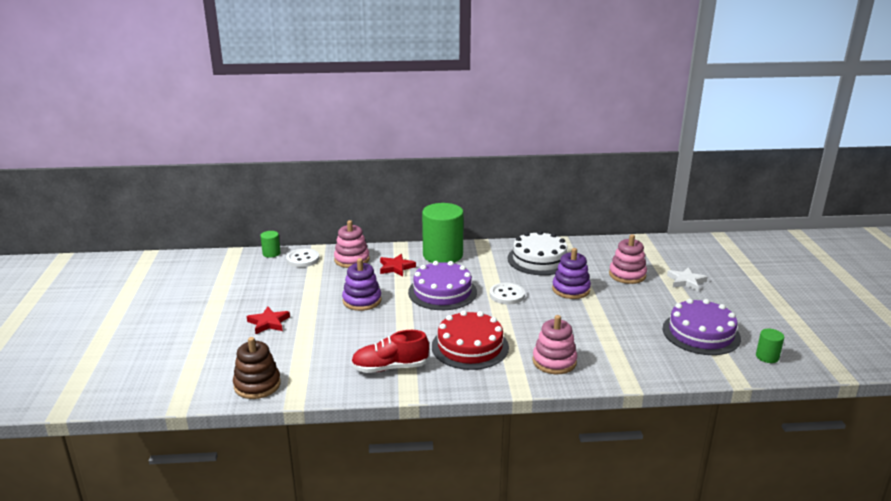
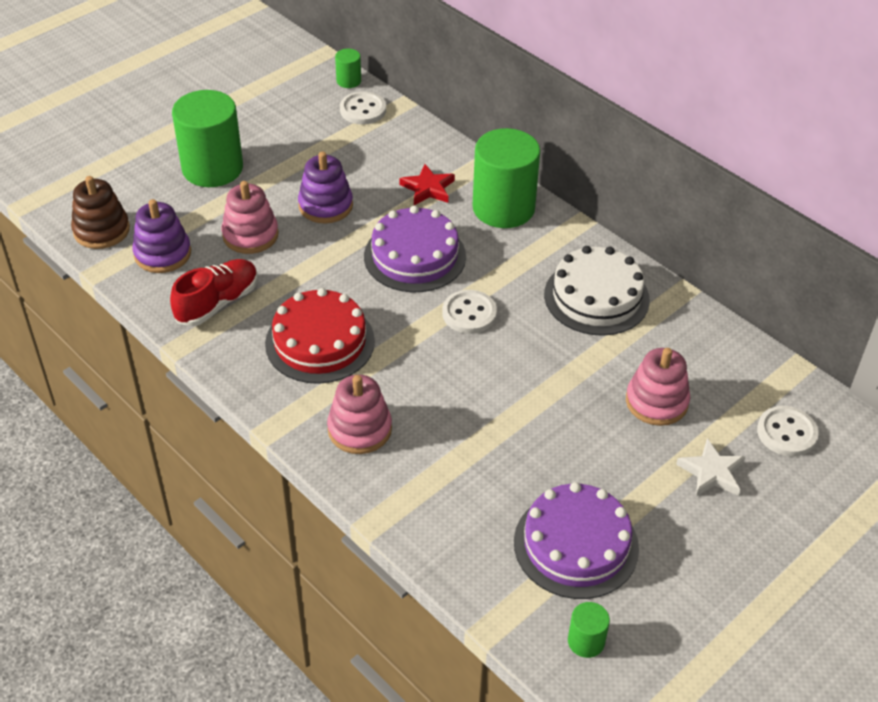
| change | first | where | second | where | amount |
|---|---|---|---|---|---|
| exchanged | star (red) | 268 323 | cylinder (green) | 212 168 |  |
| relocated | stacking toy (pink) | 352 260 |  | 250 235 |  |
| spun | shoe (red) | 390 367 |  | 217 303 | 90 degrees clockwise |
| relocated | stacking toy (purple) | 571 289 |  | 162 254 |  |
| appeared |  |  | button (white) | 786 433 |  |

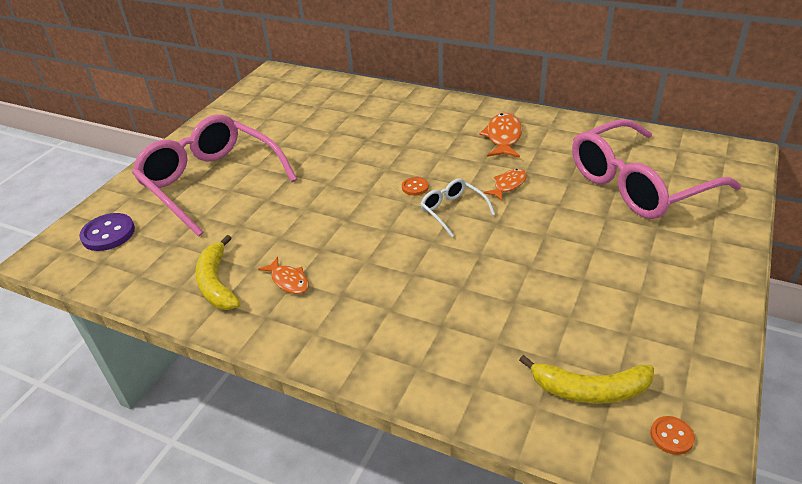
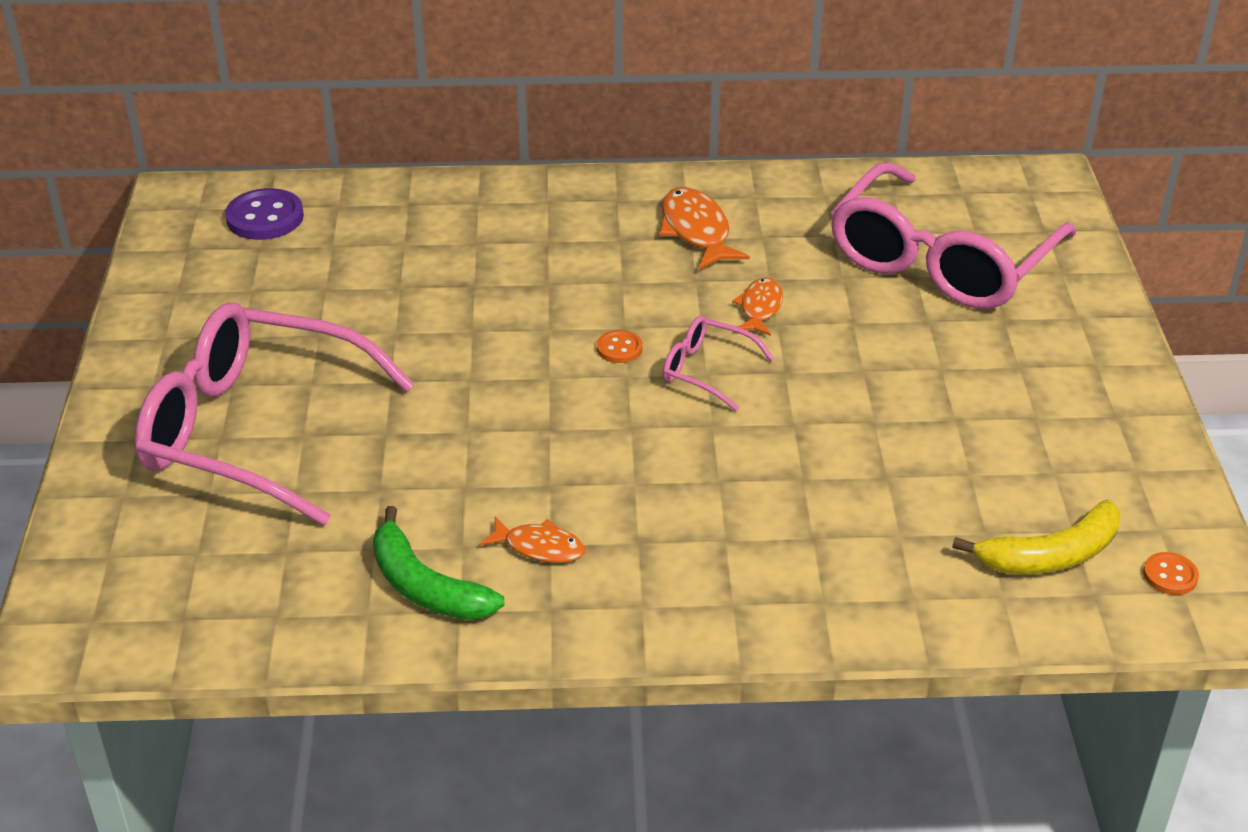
| change | first | where | second | where | amount |
|---|---|---|---|---|---|
| relocated | button (purple) | 108 234 |  | 265 217 |  |
| colour | banana (yellow) | 217 283 | banana (green) | 425 586 |  |
| colour | glasses (white) | 452 211 | glasses (pink) | 706 370 |  |

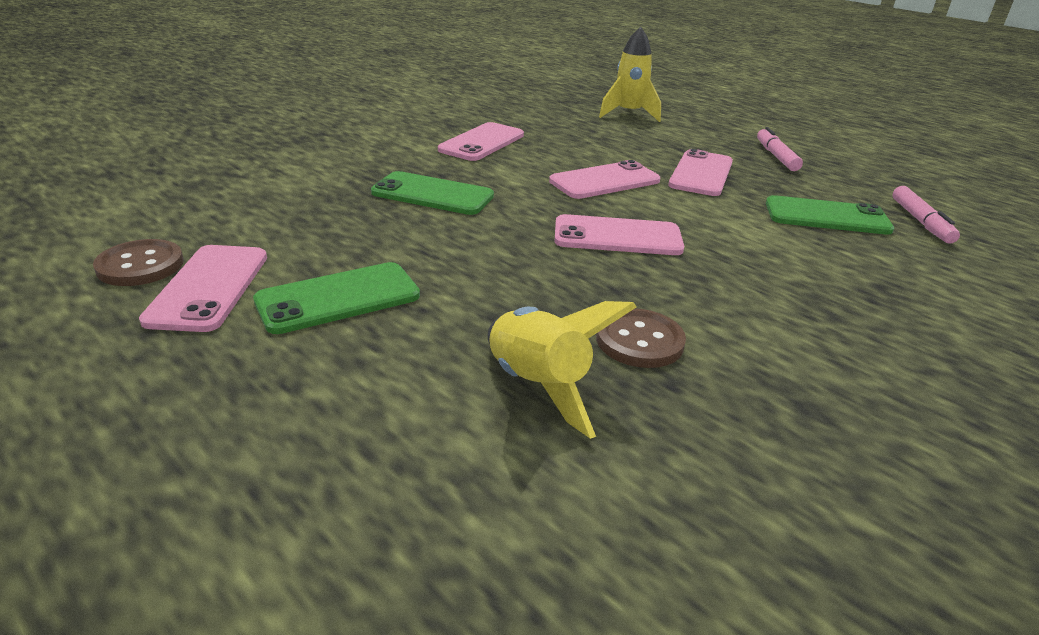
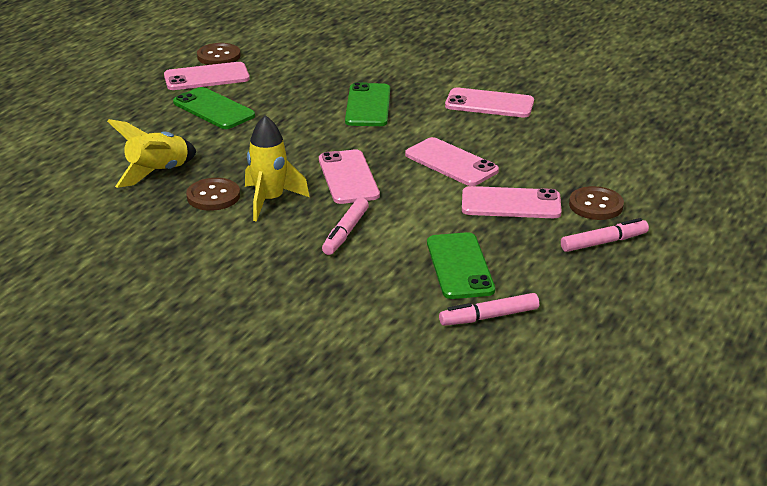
| change | first | where | second | where | amount |
|---|---|---|---|---|---|
| relocated | rocket (yellow) | 628 114 |  | 270 200 |  |
| appeared |  |  | marker (pink) | 346 232 |  |
| appeared |  |  | button (brown) | 596 205 |  |

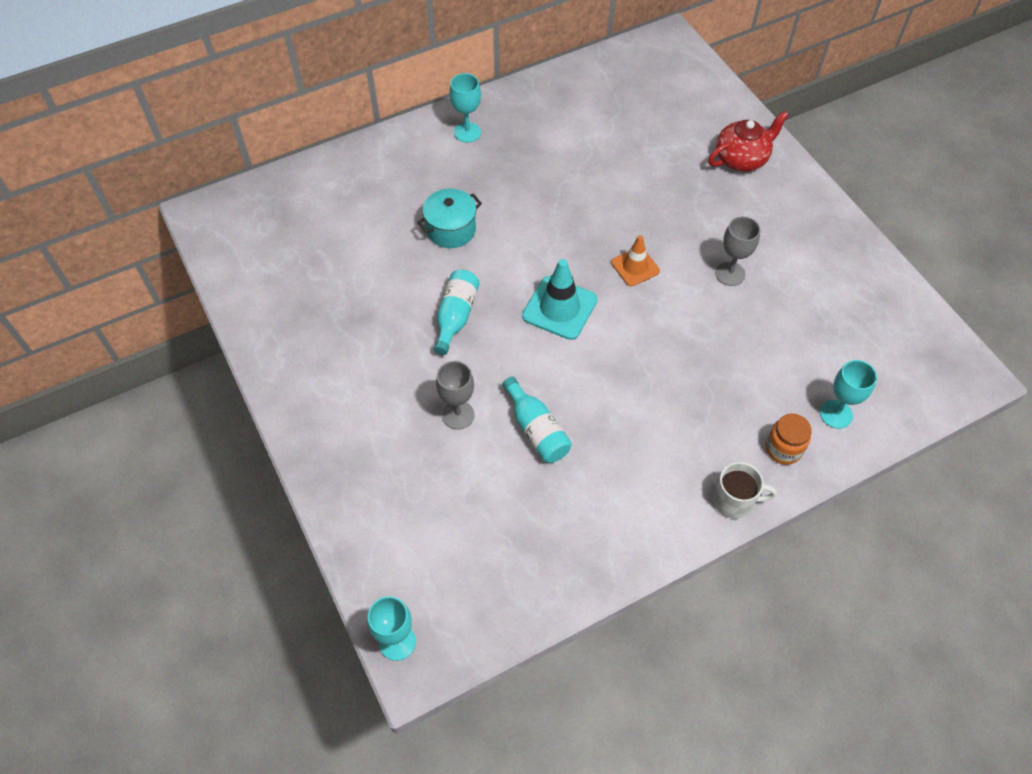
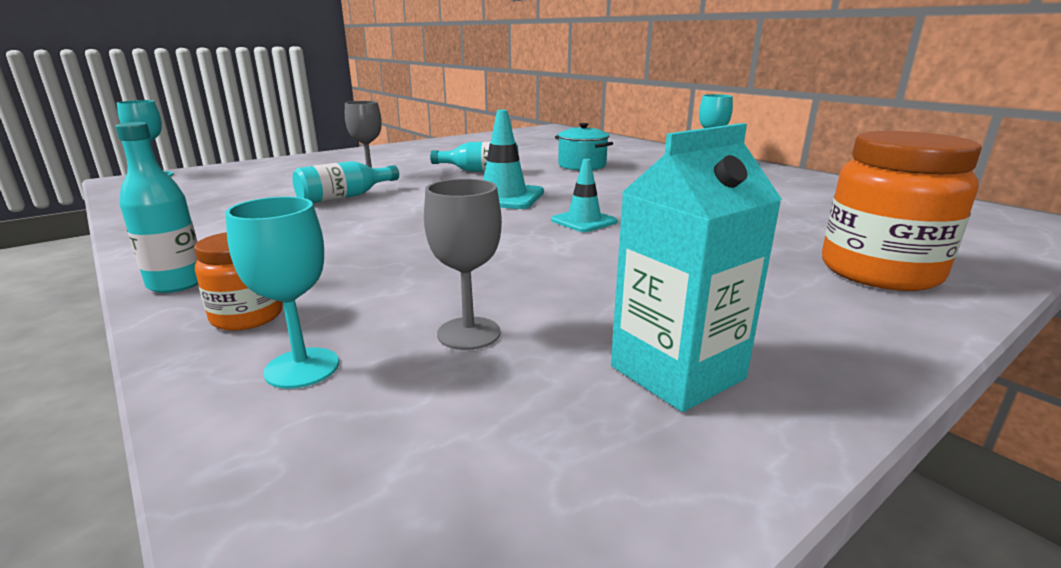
| change | first | where | second | where | amount |
|---|---|---|---|---|---|
| colour | traffic cone (orange) | 635 267 | traffic cone (turquoise) | 584 221 |  |
| exchanged | teapot (red) | 741 159 | jar (orange) | 879 272 |  |
| exchanged | mug (white) | 734 501 | bottle (turquoise) | 177 283 |  |
| relocated | goblet (grey) | 730 274 |  | 469 333 |  |
| appeared |  |  | carton (turquoise) | 677 372 |  |

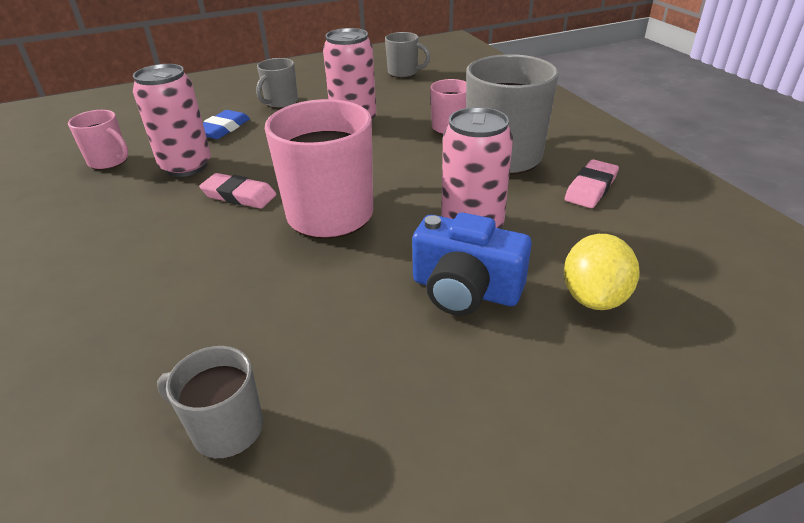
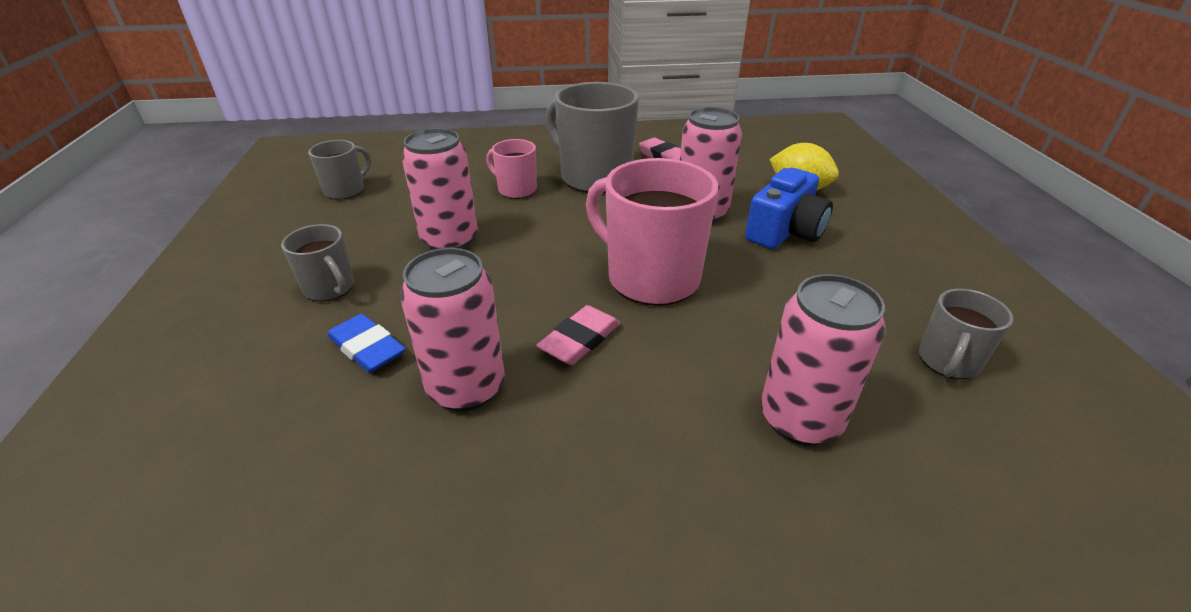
| change | first | where | second | where | amount |
|---|---|---|---|---|---|
| missing | mug (pink) | 109 161 |  |  |  |
| appeared |  |  | can (pink) | 800 419 |  |

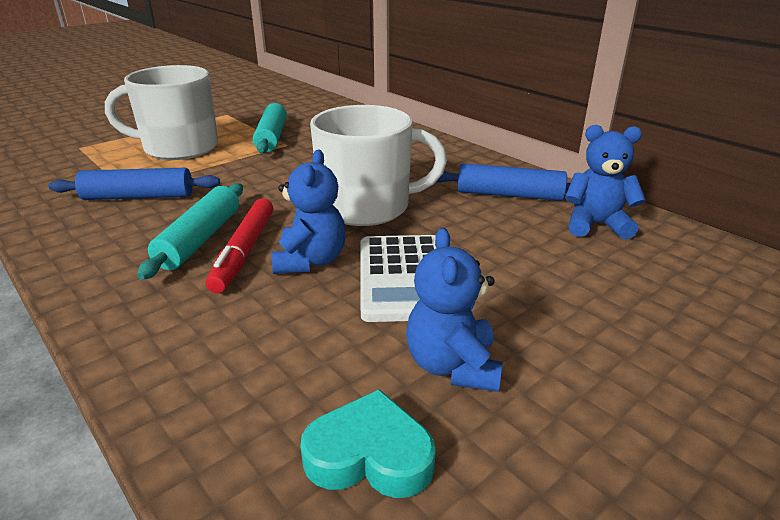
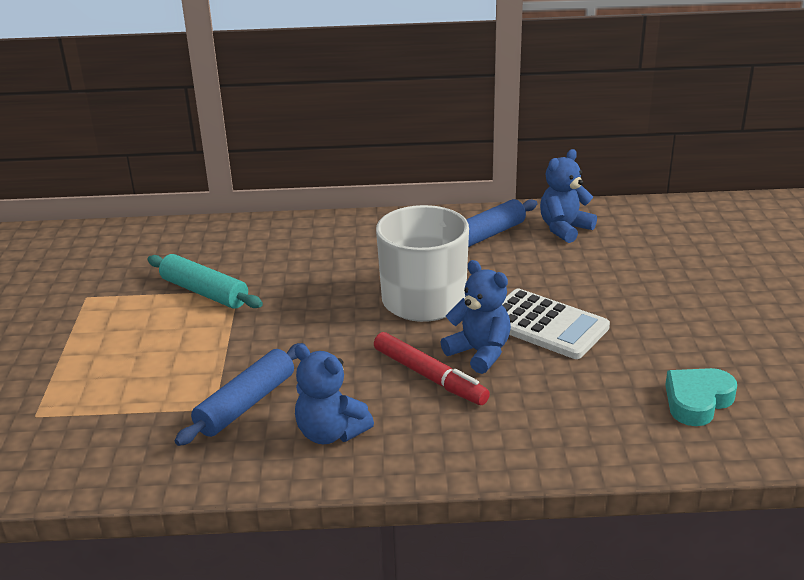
| change | first | where | second | where | amount |
|---|---|---|---|---|---|
| missing | mug (white) | 179 148 |  |  |  |
| missing | rolling pin (turquoise) | 200 239 |  |  |  |
| relocated | teddy bear (blue) | 452 366 |  | 330 433 |  |

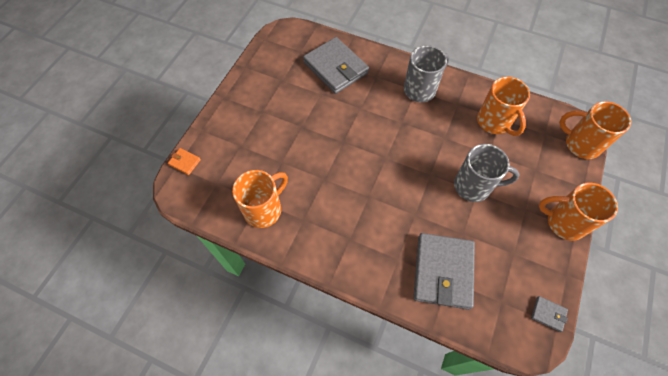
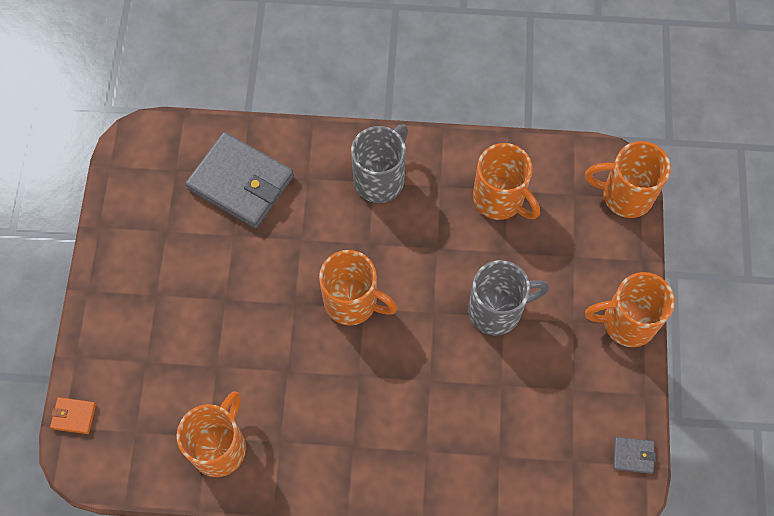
| change | first | where | second | where | amount |
|---|---|---|---|---|---|
| missing | wallet (grey) | 443 272 |  |  |  |
| appeared |  |  | mug (orange) | 352 302 |  |

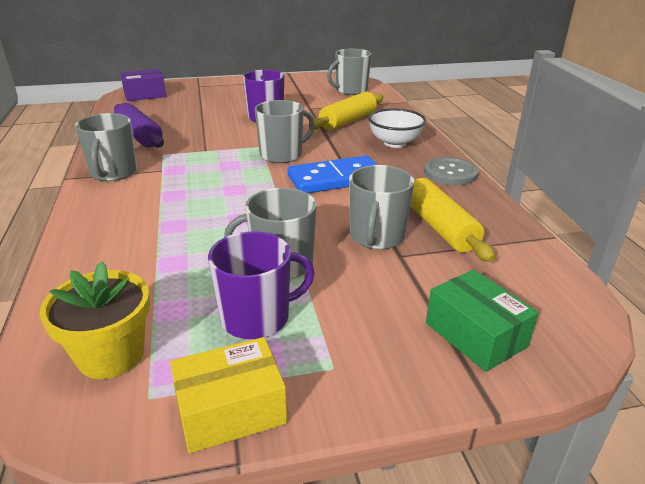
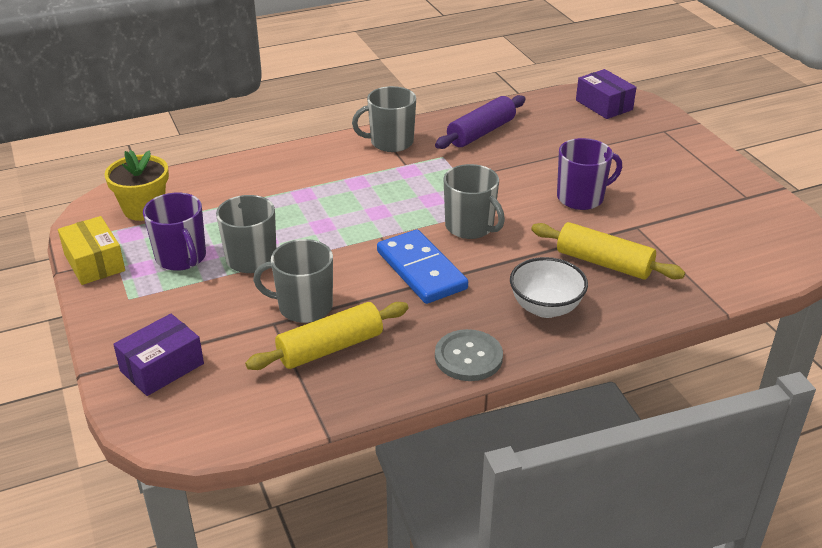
| change | first | where | second | where | amount |
|---|---|---|---|---|---|
| missing | mug (grey) | 350 90 |  |  |  |
| colour | box (green) | 475 334 | box (purple) | 162 367 |  |

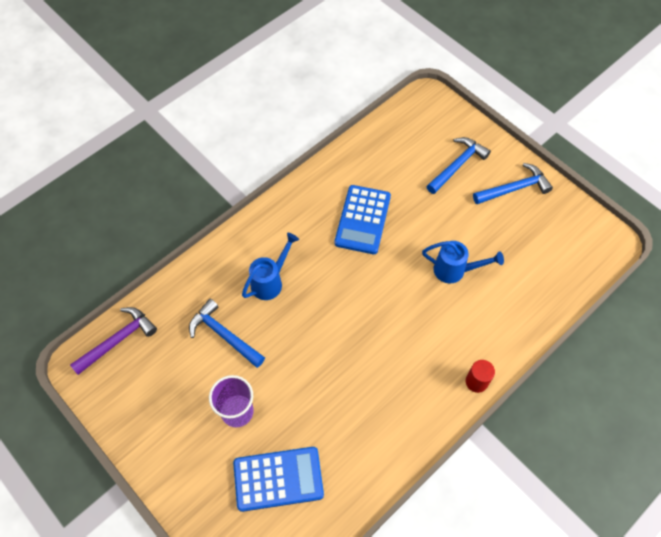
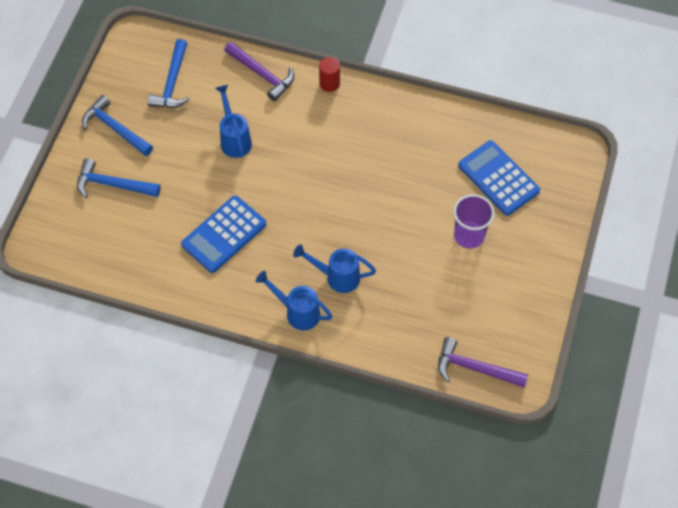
| change | first | where | second | where | amount |
|---|---|---|---|---|---|
| relocated | hammer (blue) | 224 335 |  | 172 83 |  |
| spun | calculator (blue) | 363 220 |  | 224 235 | 150 degrees clockwise |
| appeared |  |  | hammer (purple) | 262 74 |  |
| appeared |  |  | watering can (blue) | 297 312 |  |

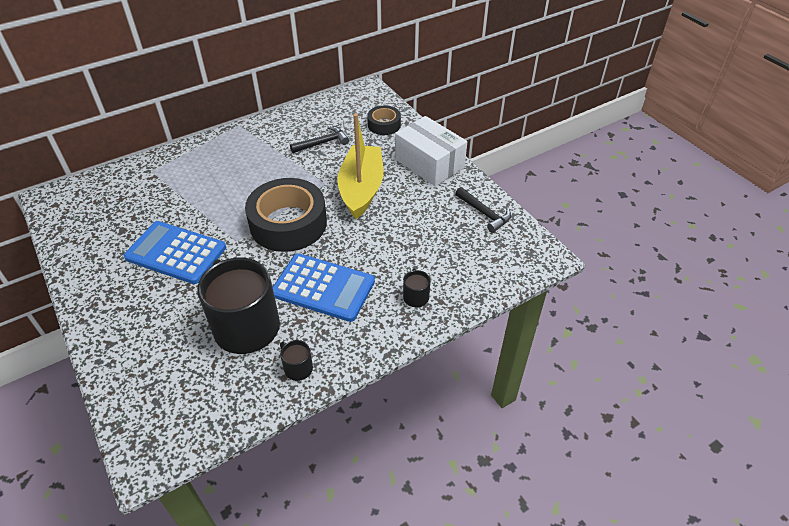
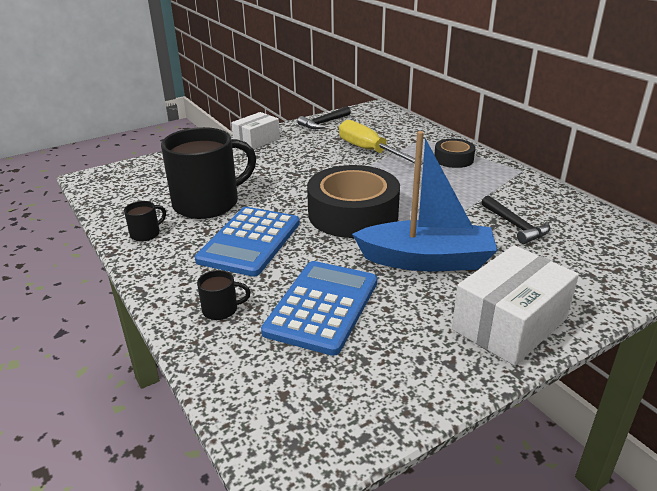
| change | first | where | second | where | amount |
|---|---|---|---|---|---|
| relocated | calculator (blue) | 176 253 |  | 322 307 |  |
| colour | boat (yellow) | 361 189 | boat (blue) | 426 260 |  |
| relocated | tape (black) | 384 125 |  | 453 159 |  |
| relocated | hammer (black) | 484 213 |  | 323 123 |  |
| appeared |  |  | box (white) | 256 141 |  |
| appeared |  |  | screwdriver (yellow) | 369 151 |  |

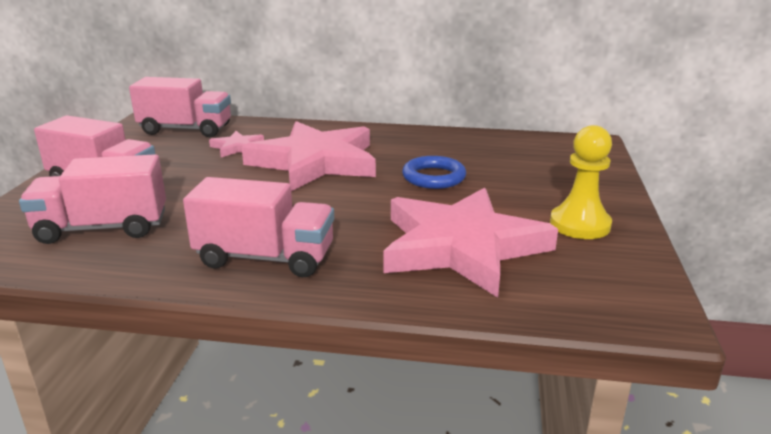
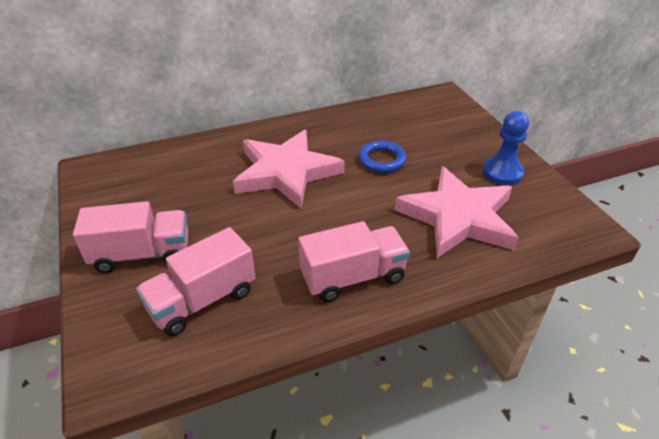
| change | first | where | second | where | amount |
|---|---|---|---|---|---|
| missing | truck (pink) | 186 130 |  |  |  |
| missing | star (pink) | 237 147 |  |  |  |
| colour | pawn (yellow) | 580 224 | pawn (blue) | 502 172 |  |

